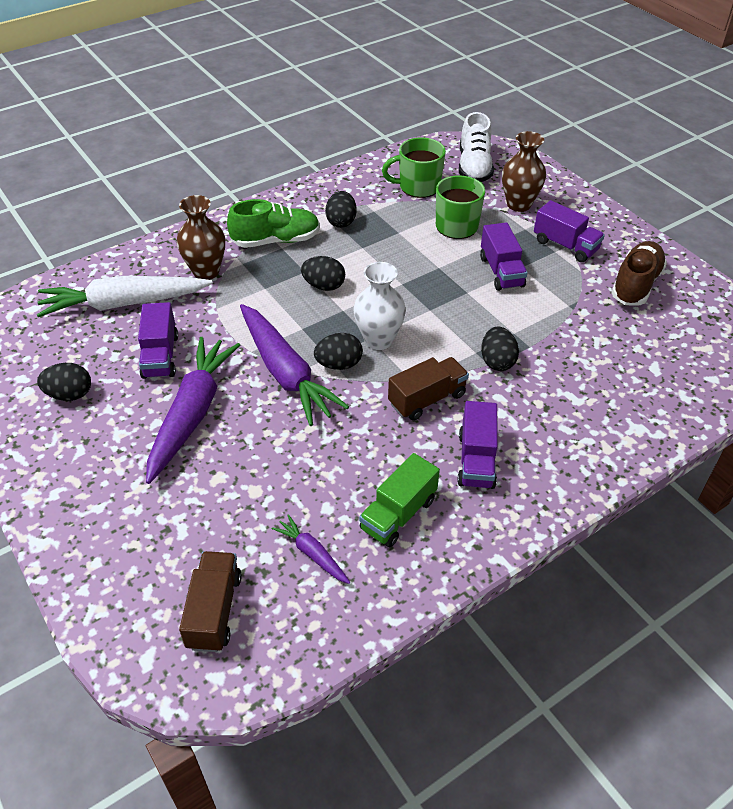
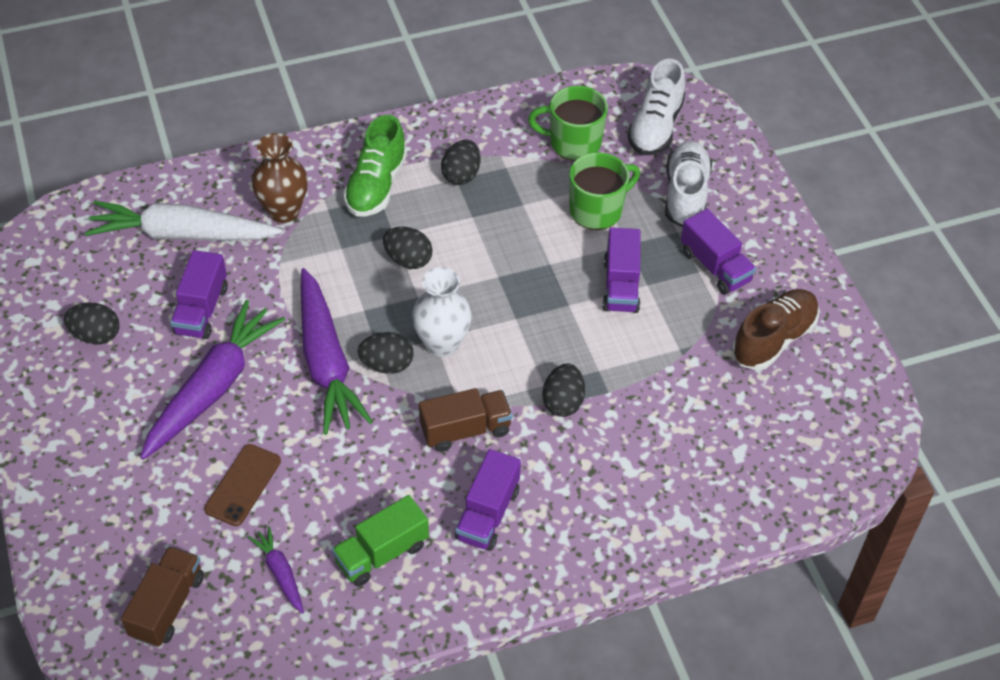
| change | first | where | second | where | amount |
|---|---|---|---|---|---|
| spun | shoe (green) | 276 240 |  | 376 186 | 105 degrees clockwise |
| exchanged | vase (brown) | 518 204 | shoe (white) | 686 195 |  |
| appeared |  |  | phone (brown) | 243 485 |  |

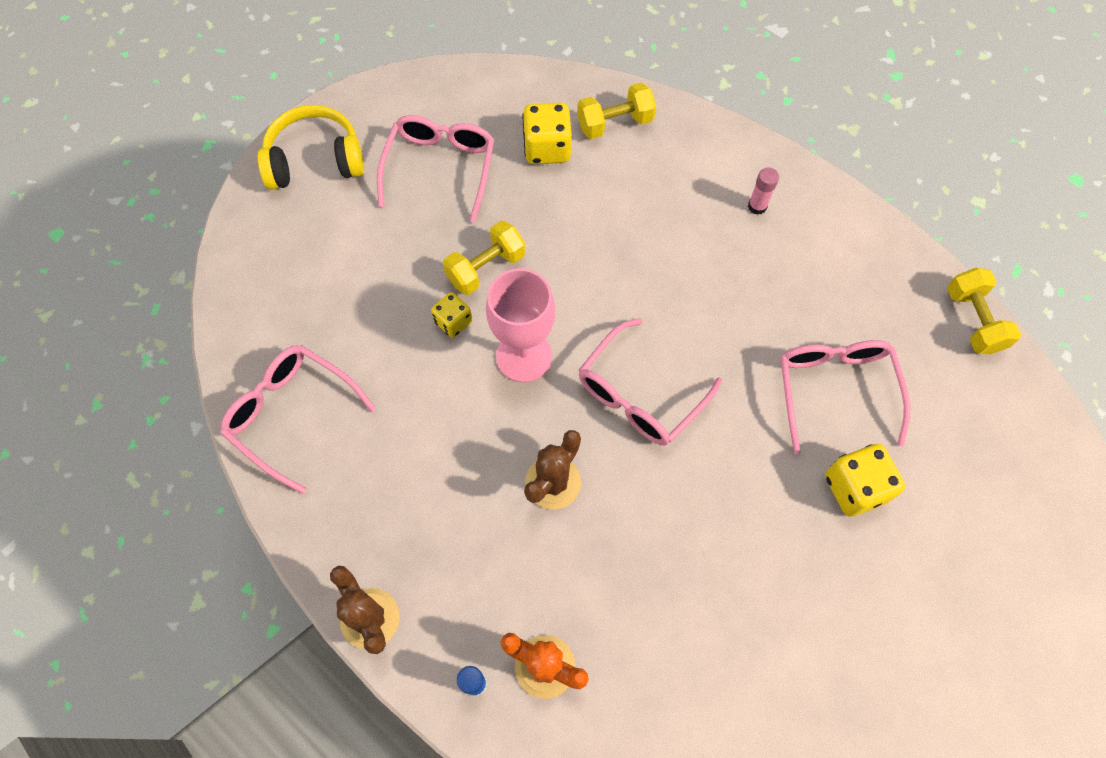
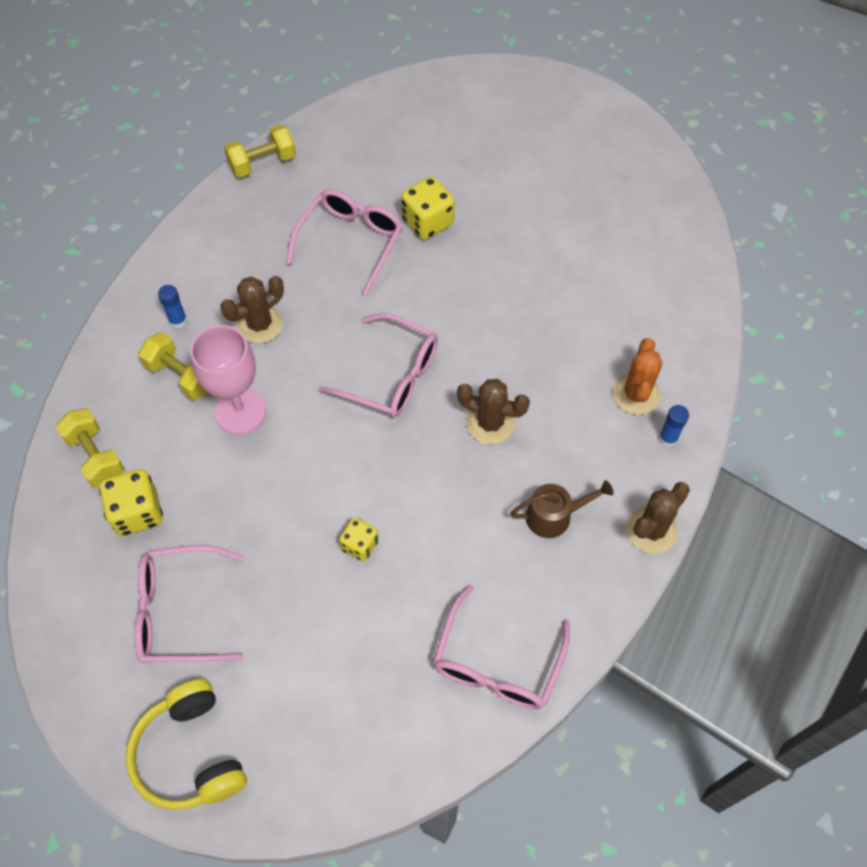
| change | first | where | second | where | amount |
|---|---|---|---|---|---|
| relocated | dumbbell (yellow) | 486 268 |  | 181 376 |  |
| relocated | goblet (pink) | 524 356 |  | 240 411 |  |
| colour | glue stick (pink) | 757 206 | glue stick (blue) | 178 320 |  |
| spun | glasses (pink) | 835 391 |  | 350 243 | 135 degrees clockwise |
| appeared |  |  | cactus (brown) | 260 324 |  |
| appeared |  |  | watering can (brown) | 554 516 |  |

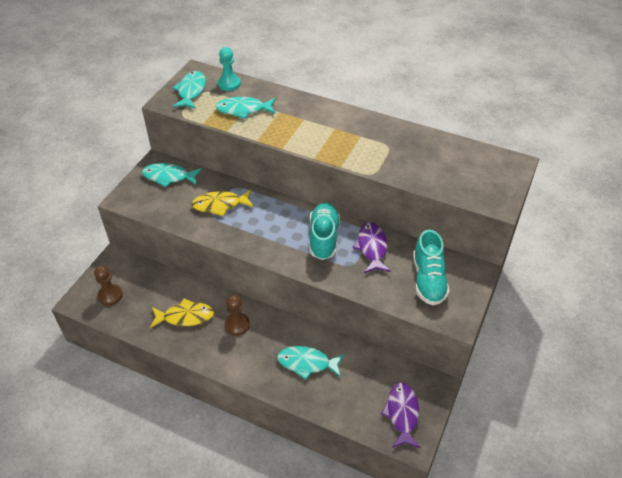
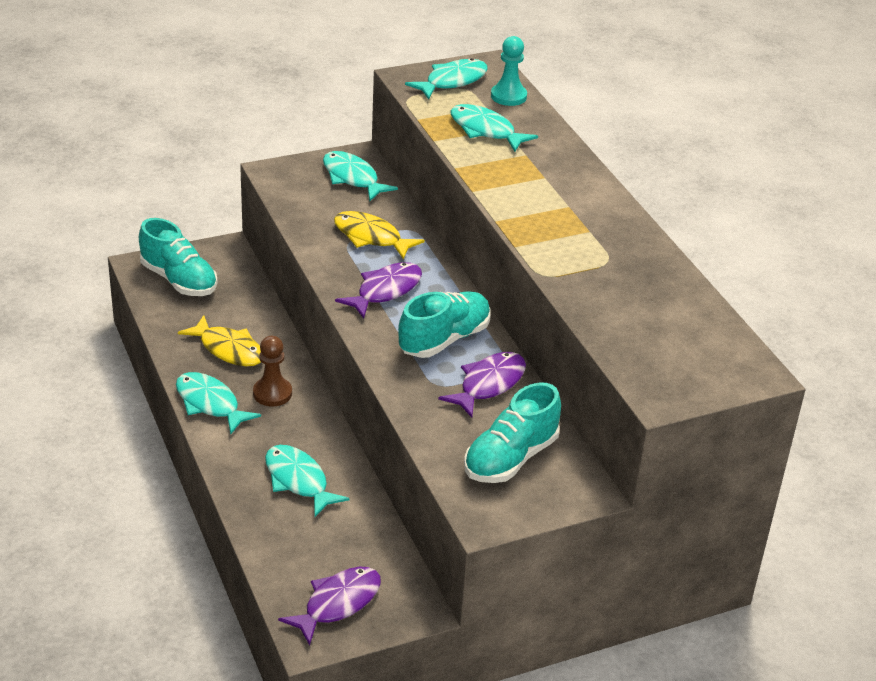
| change | first | where | second | where | amount |
|---|---|---|---|---|---|
| exchanged | pawn (brown) | 110 295 | shoe (turquoise) | 179 280 |  |
| appeared |  |  | fish (turquoise) | 210 404 |  |
| appeared |  |  | fish (purple) | 385 291 |  |

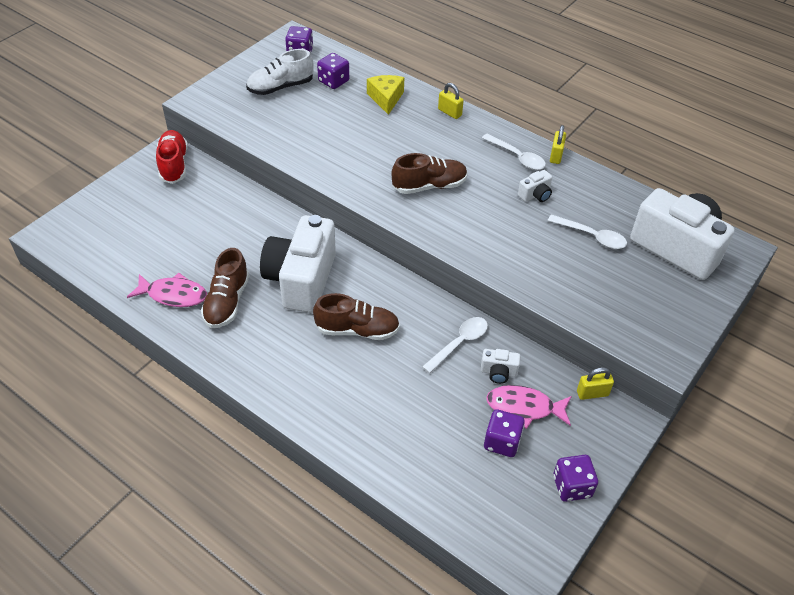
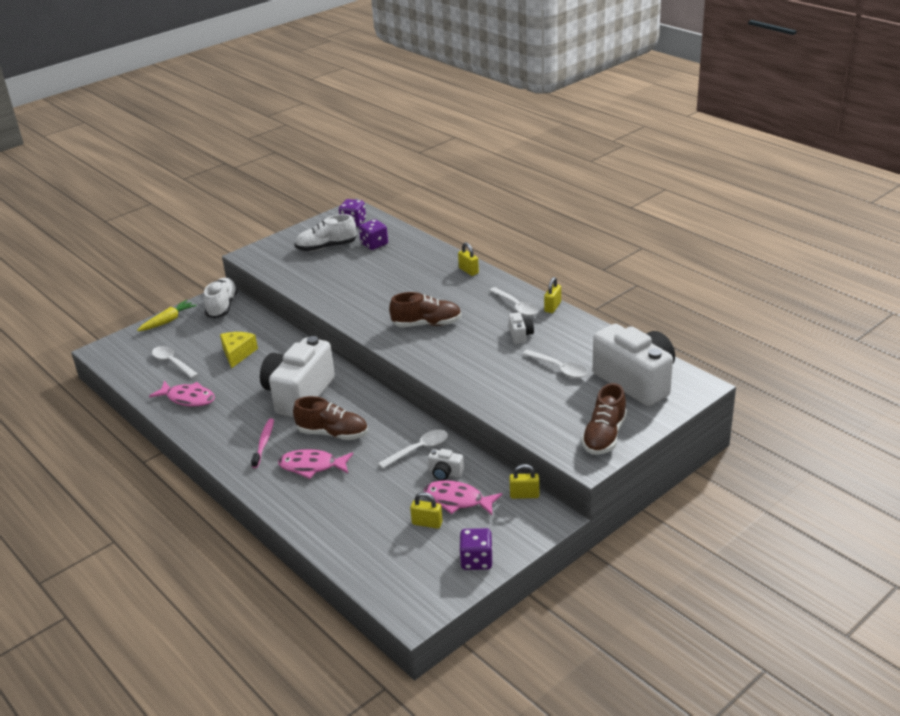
| change | first | where | second | where | amount |
|---|---|---|---|---|---|
| colour | shoe (red) | 174 165 | shoe (white) | 222 306 |  |
| relocated | shoe (brown) | 227 302 |  | 604 436 |  |
| relocated | cheese (yellow) | 386 98 |  | 237 354 |  |
| exchanged | dice (purple) | 502 442 | padlock (yellow) | 427 523 |  |
| spun | camera (white) | 535 195 |  | 520 335 | 75 degrees counterclockwise |
| appeared |  |  | carrot (yellow) | 168 321 |  |
| appeared |  |  | spoon (white) | 172 363 |  |
| appeared |  |  | toothbrush (pink) | 263 443 |  |
| appeared |  |  | fish (pink) | 312 466 |  |

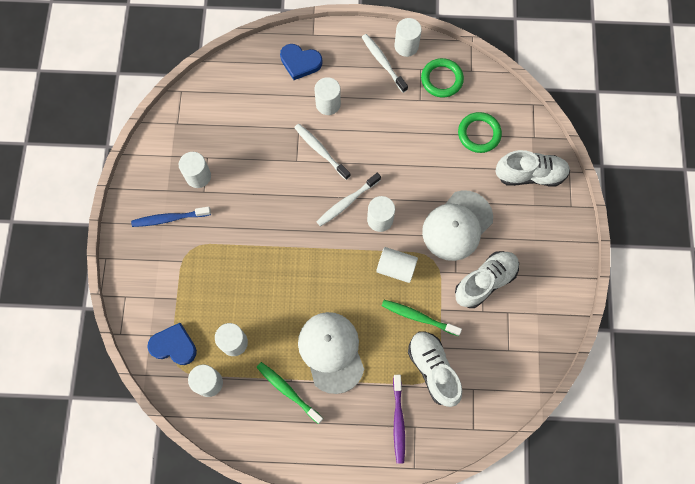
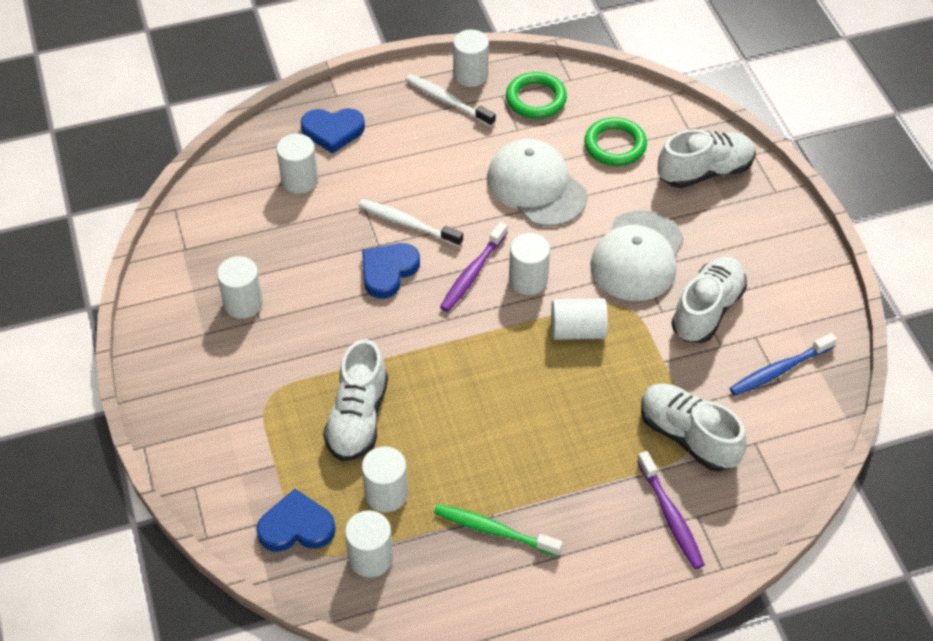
| change | first | where | second | where | amount |
|---|---|---|---|---|---|
| relocated | toothbrush (blue) | 169 218 |  | 779 370 |  |
| relocated | cap (white) | 331 352 |  | 536 186 |  |
| relocated | cylinder (white) | 328 104 |  | 299 180 |  |
| colour | toothbrush (white) | 347 202 | toothbrush (purple) | 472 273 |  |
| missing | toothbrush (green) | 418 317 |  |  |  |
| appeared |  |  | shoe (white) | 358 418 |  |
| appeared |  |  | heart (blue) | 388 271 |  |

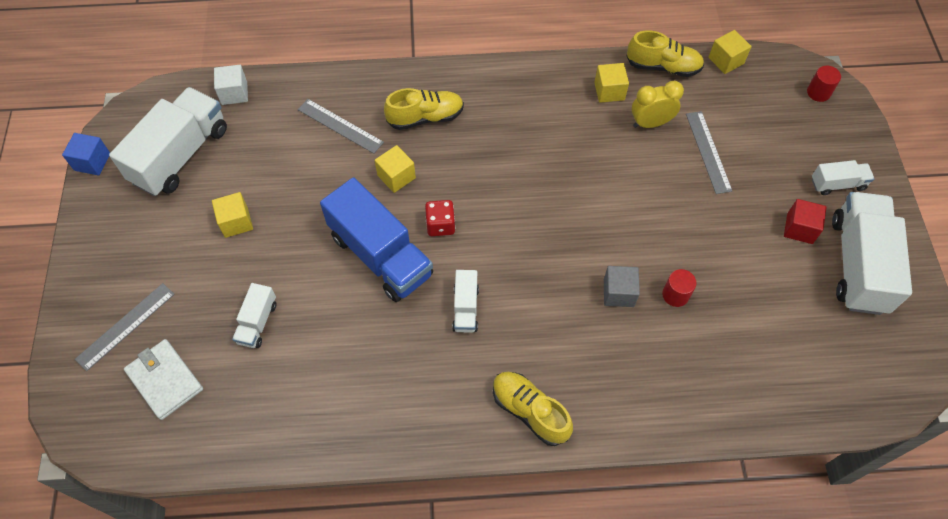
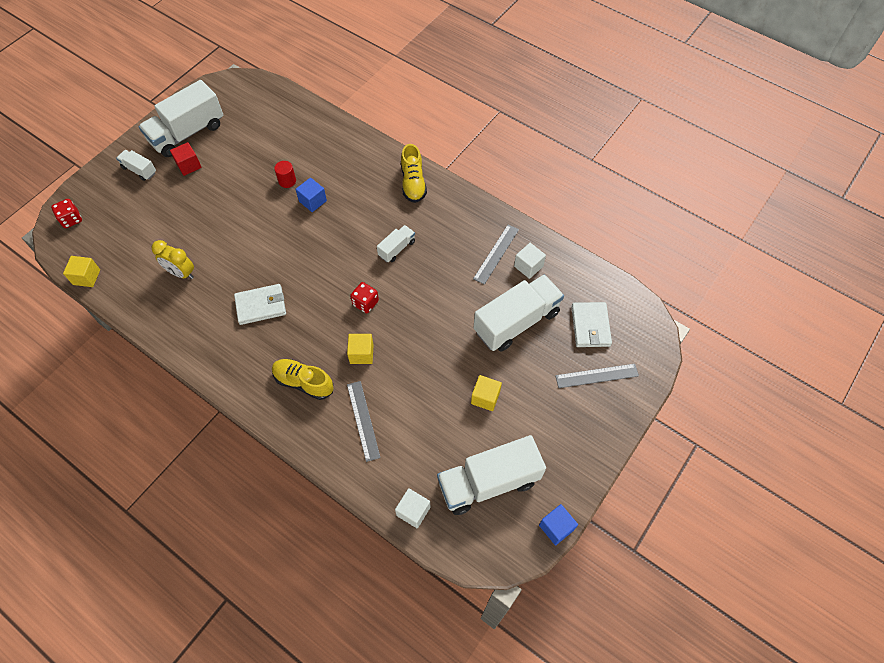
| change | first | where | second | where | amount |
|---|---|---|---|---|---|
| size | truck (white) | 257 322 |  | 516 322 | x2.07 |
| missing | truck (blue) | 380 255 |  |  |  |
| missing | cube (yellow) | 609 91 |  |  |  |
| colour | cube (grey) | 618 293 | cube (blue) | 313 201 |  |
| missing | shoe (yellow) | 663 66 |  |  |  |
| relocated | ruler (grey) | 708 151 |  | 496 254 |  |
| exchanged | cylinder (red) | 818 92 | dice (red) | 71 219 |  |
| appeared |  |  | wallet (white) | 261 305 |  |
| appeared |  |  | cube (white) | 528 266 |  |

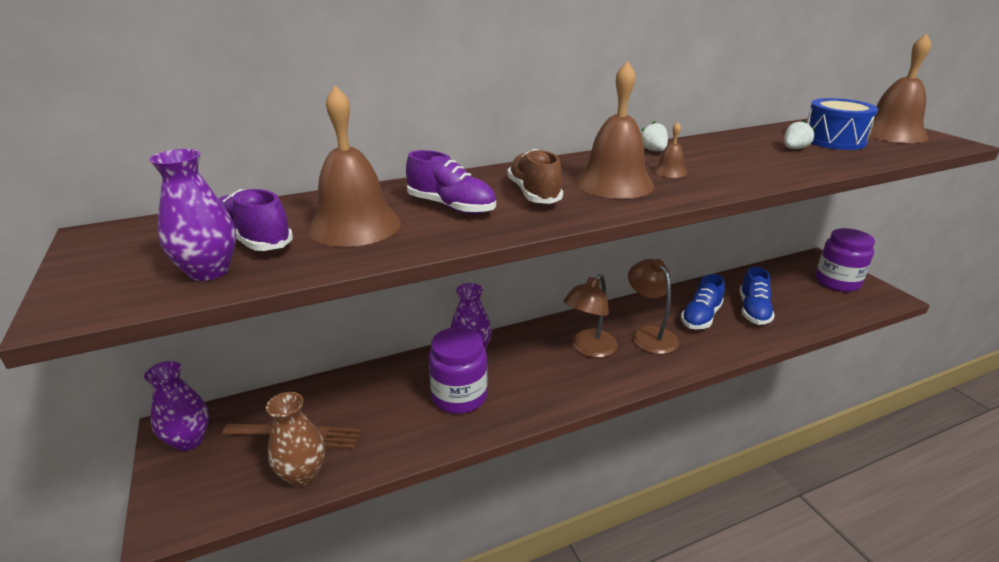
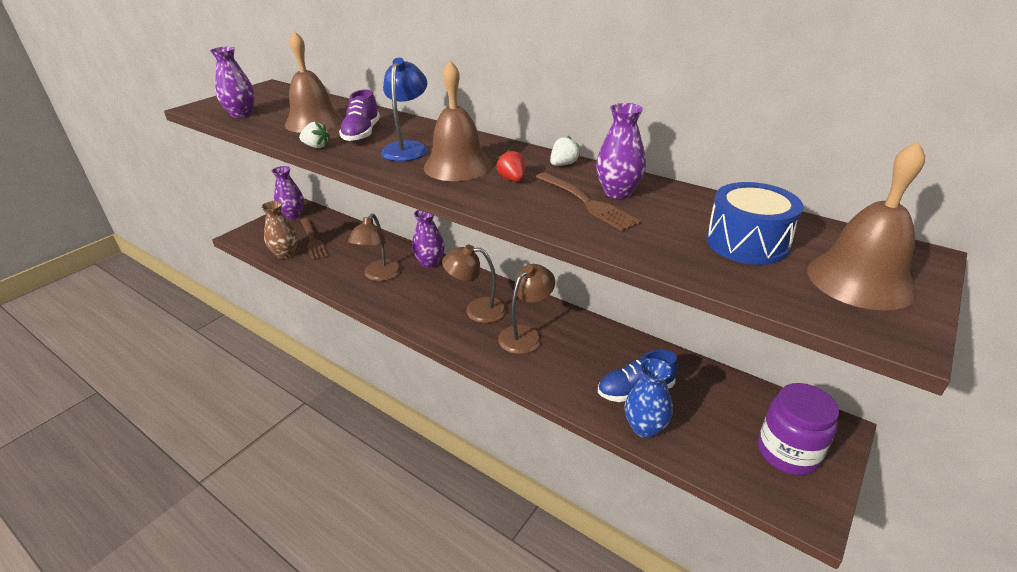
| change | first | where | second | where | amount |
|---|---|---|---|---|---|
| missing | shoe (purple) | 252 240 |  |  |  |
| exchanged | jar (purple) | 459 396 | lamp (brown) | 379 275 |  |
| exchanged | shoe (brown) | 534 193 | lamp (blue) | 408 148 |  |
| exchanged | bell (brown) | 670 171 | strawberry (red) | 512 179 |  |
| missing | shoe (blue) | 701 317 |  |  |  |
| relocated | strawberry (white) | 794 149 |  | 316 146 |  |
| appeared |  |  | fork (brown) | 586 202 |  |
| appeared |  |  | vase (purple) | 618 192 |  |
| appeared |  |  | vase (blue) | 645 428 |  |

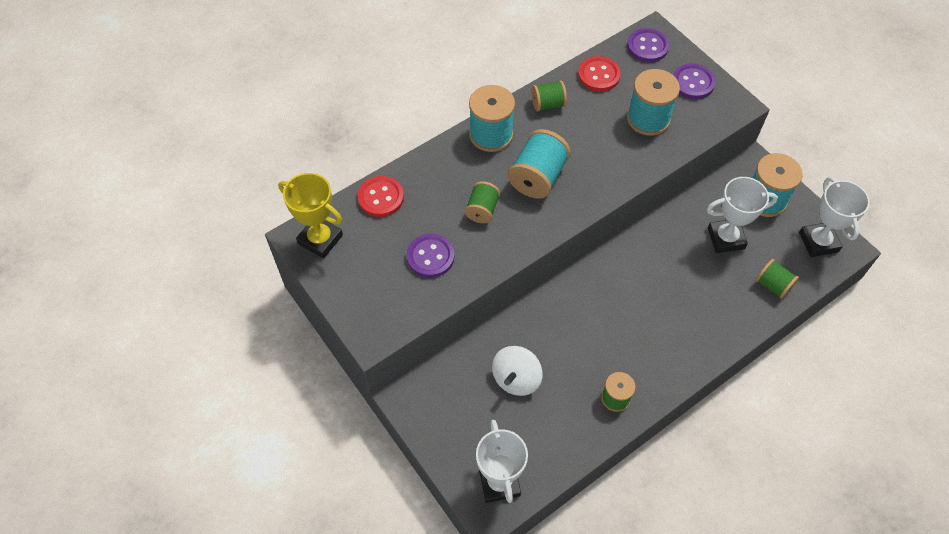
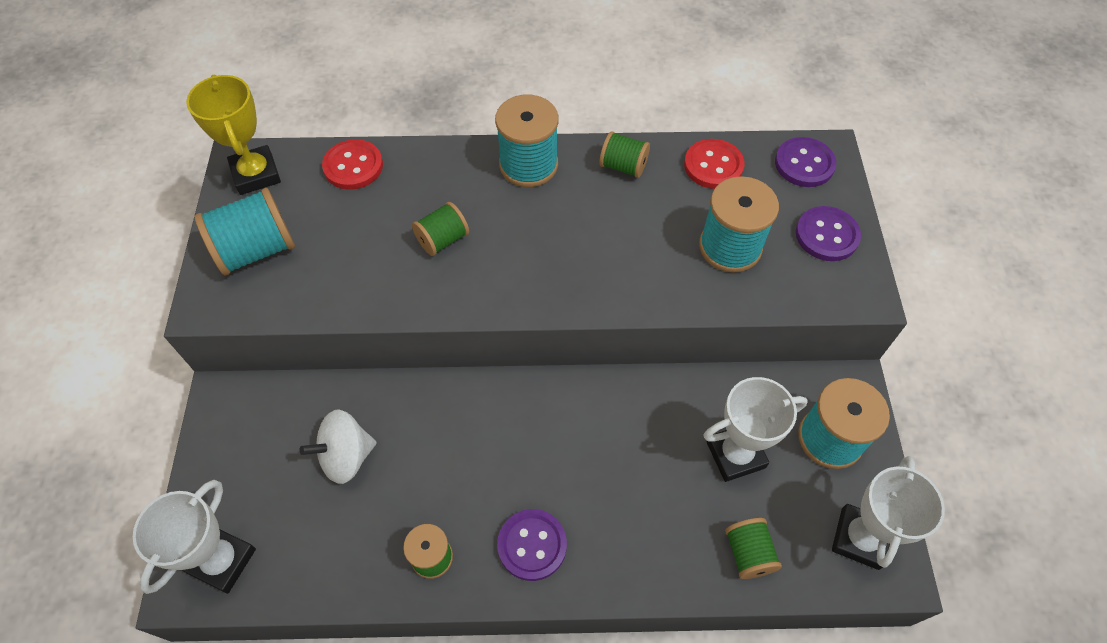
| change | first | where | second | where | amount |
|---|---|---|---|---|---|
| relocated | button (purple) | 430 257 |  | 532 545 |  |
| relocated | spool (turquoise) | 537 177 |  | 256 250 |  |
| spun | trophy (white) | 726 238 |  | 735 454 | 45 degrees counterclockwise |

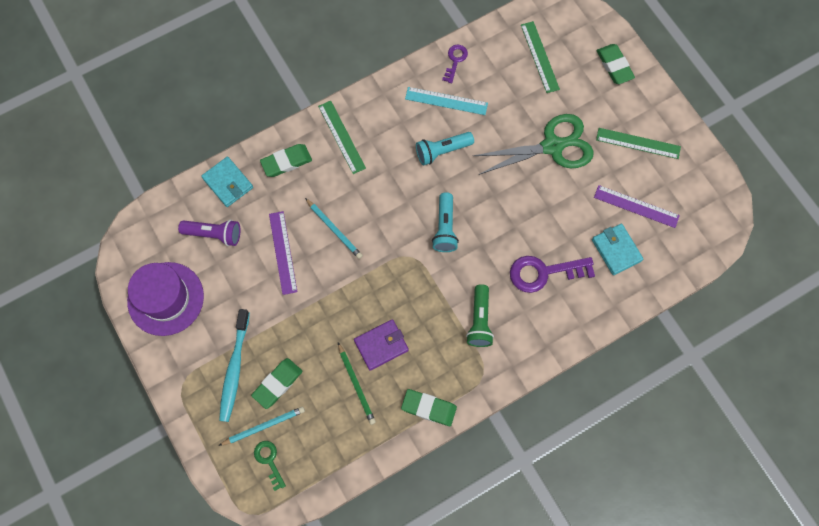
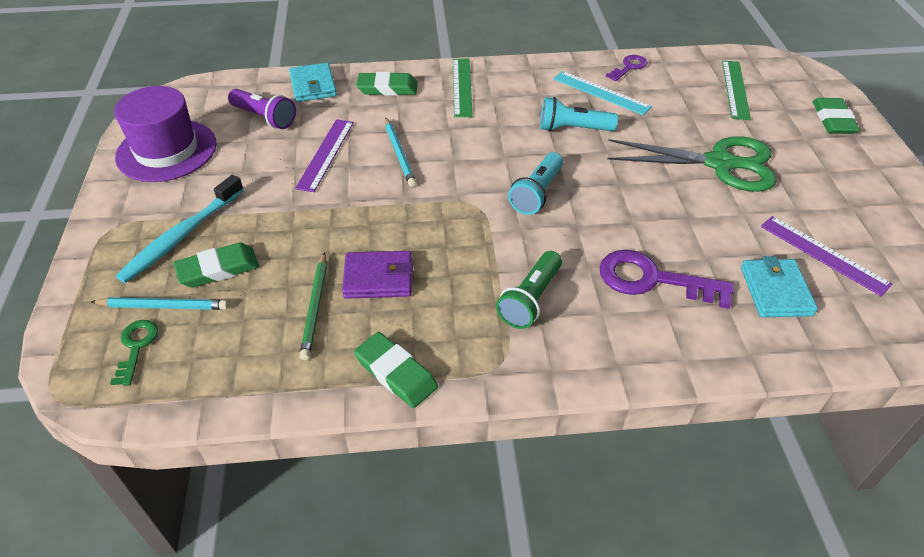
| change | first | where | second | where | amount |
|---|---|---|---|---|---|
| missing | ruler (green) | 638 143 |  |  |  |

